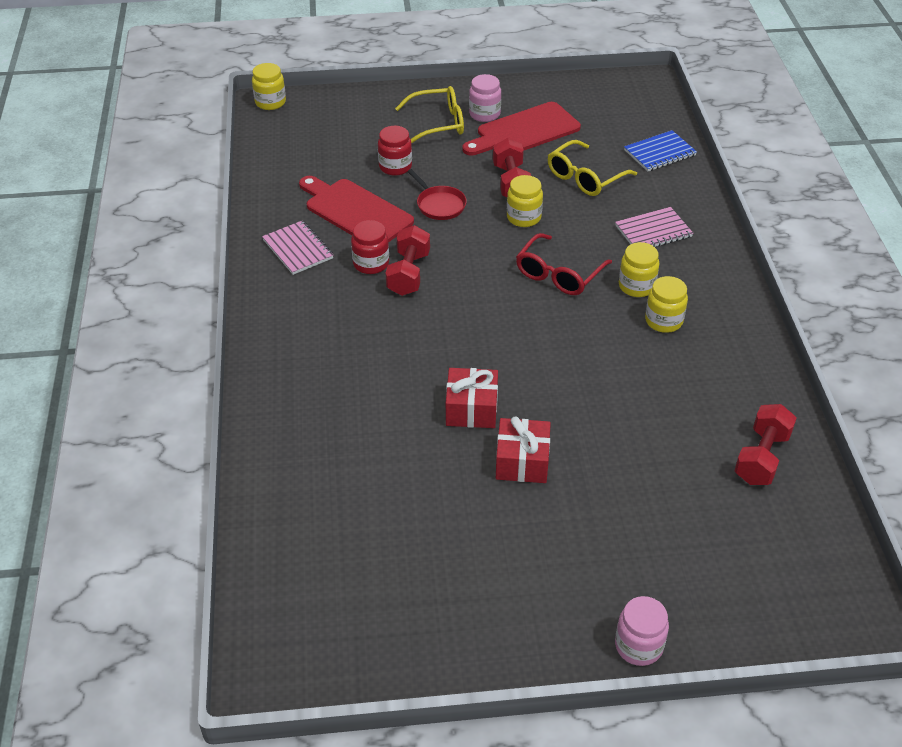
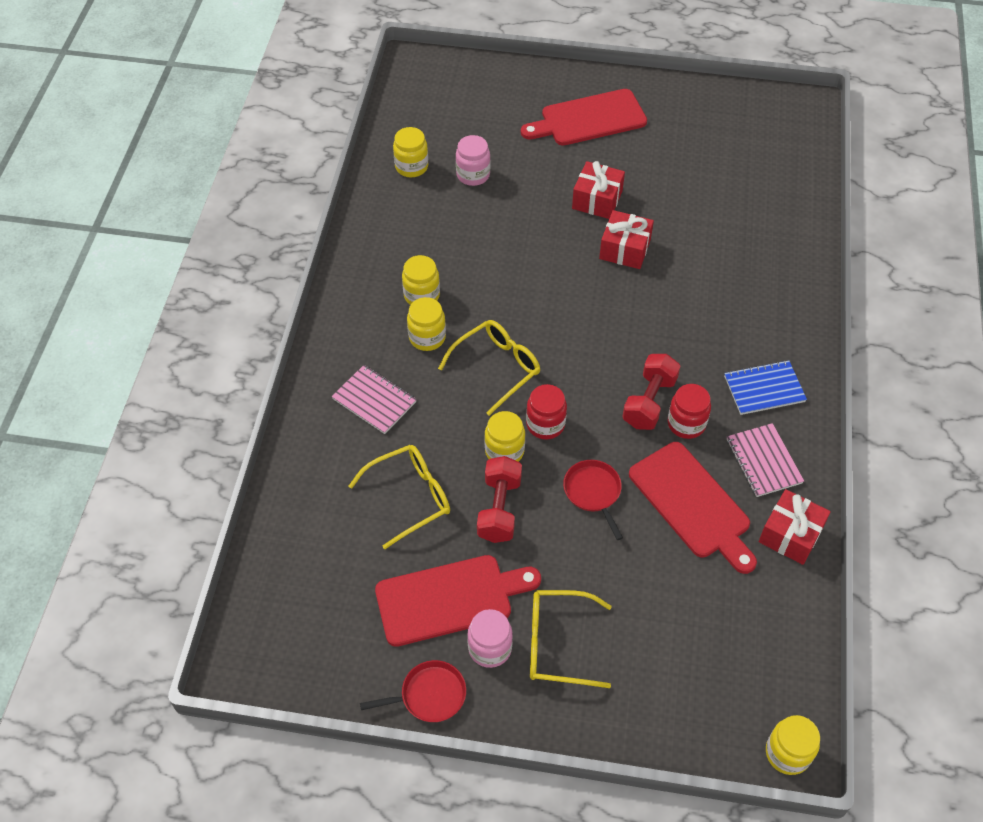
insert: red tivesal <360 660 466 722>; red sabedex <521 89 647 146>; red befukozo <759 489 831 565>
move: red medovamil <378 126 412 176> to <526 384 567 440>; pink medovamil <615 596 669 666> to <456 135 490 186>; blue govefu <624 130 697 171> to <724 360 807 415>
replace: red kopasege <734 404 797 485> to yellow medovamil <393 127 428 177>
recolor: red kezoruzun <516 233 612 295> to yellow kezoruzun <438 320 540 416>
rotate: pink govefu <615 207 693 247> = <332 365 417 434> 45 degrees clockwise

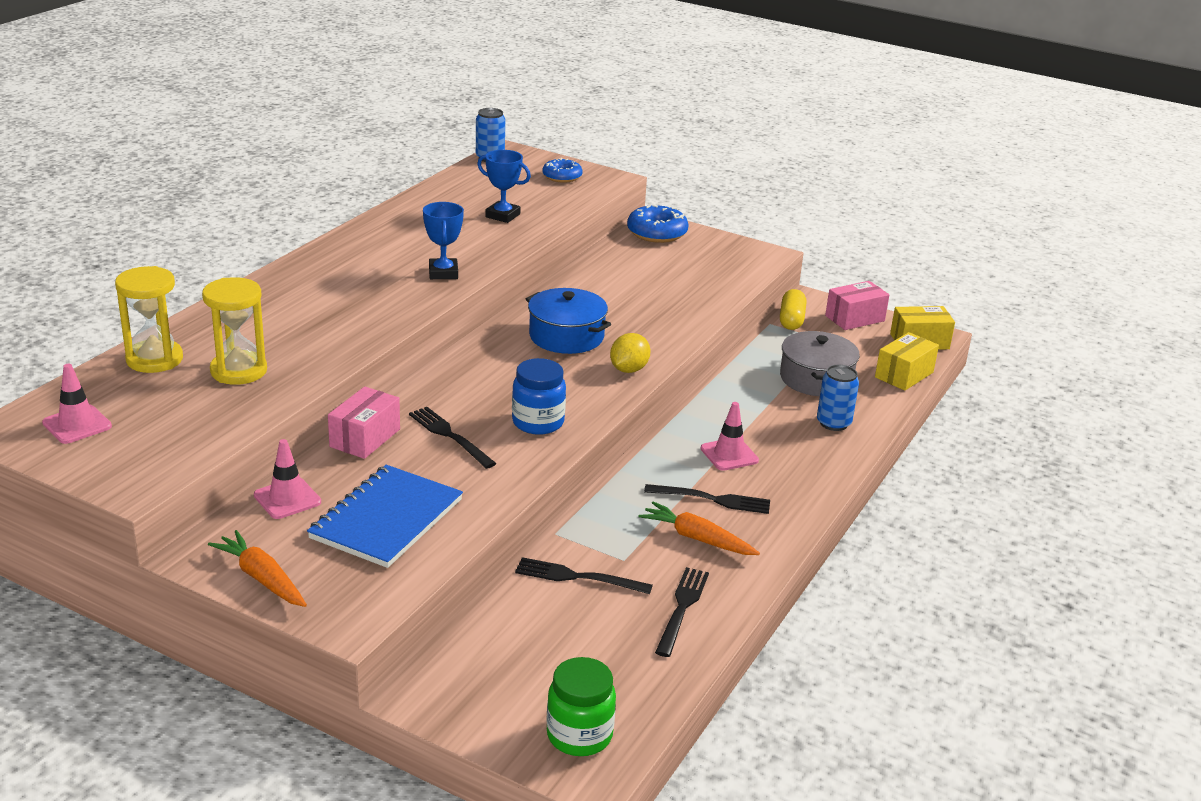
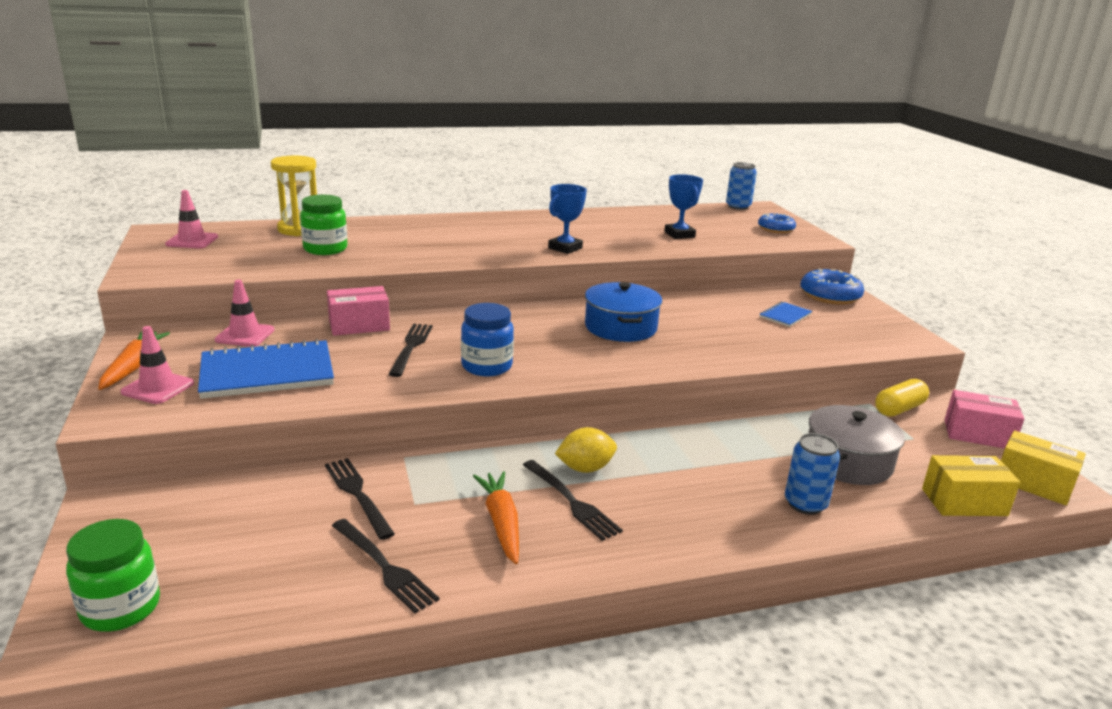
insert: blue govefu <760 301 812 327>
move: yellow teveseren <610 333 651 373> to <555 427 617 473>; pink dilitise <700 402 759 471> to <120 326 194 404>
replace: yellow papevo <202 277 267 385> to green medovamil <300 195 347 255>
rotate: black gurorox <655 567 709 657> = <332 519 439 613> 75 degrees clockwise

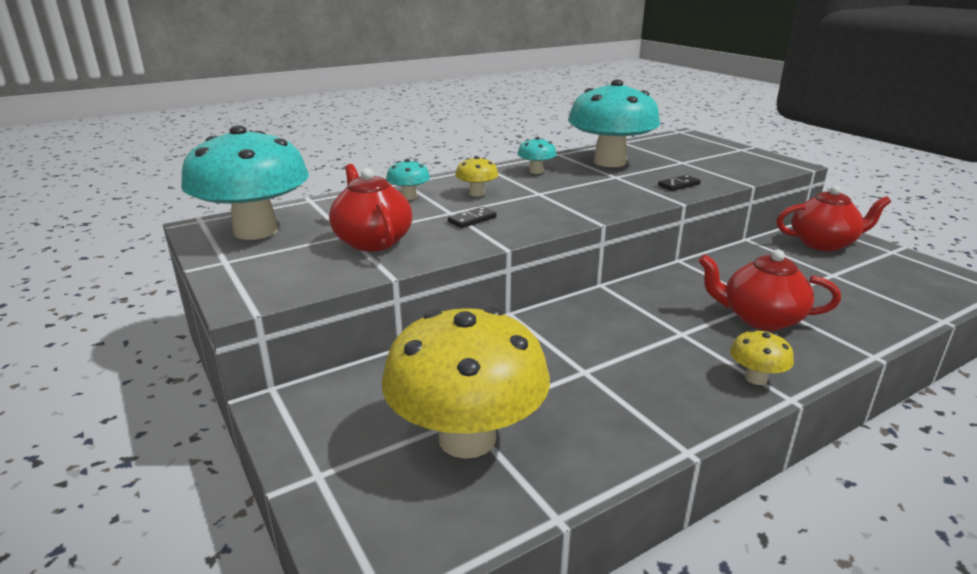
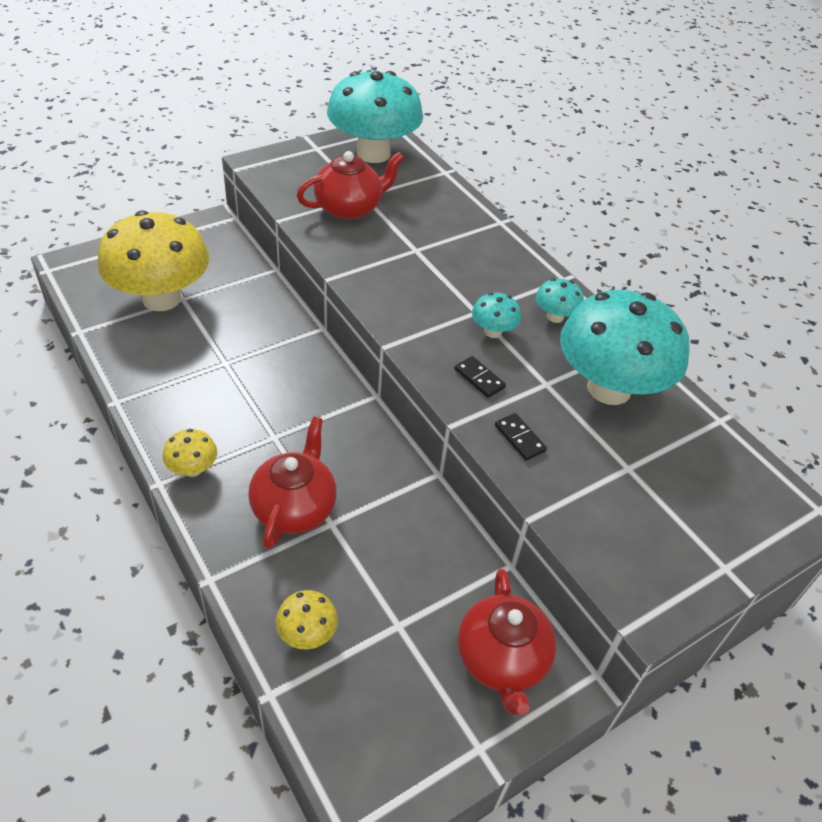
move: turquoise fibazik <386 159 430 200> to <472 293 521 338>; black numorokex <448 207 497 228> to <454 356 506 398>; yellow fibazik <455 156 498 197> to <276 590 338 650>

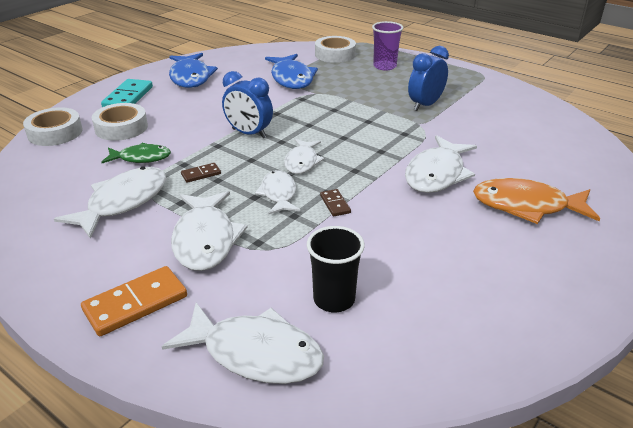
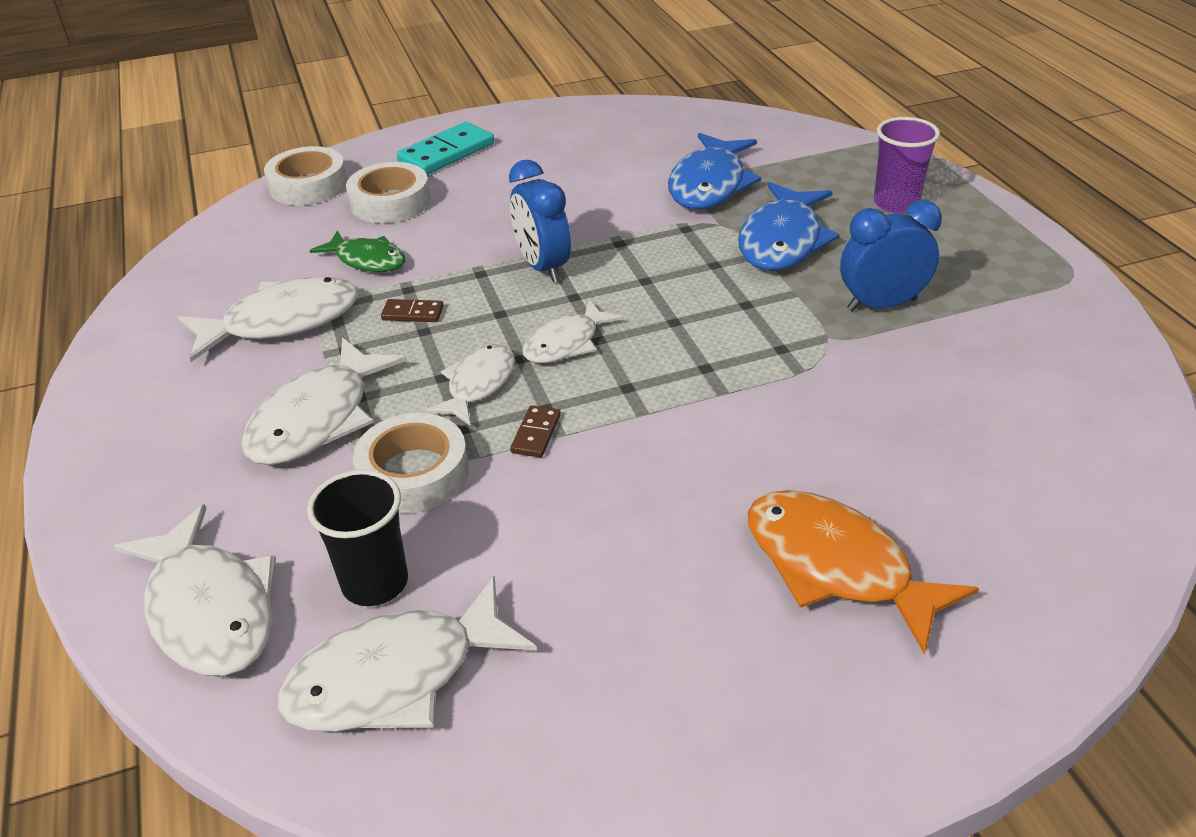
delete: orange numorokex <81 266 187 336>
move: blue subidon <169 53 218 88> to <738 182 840 270>; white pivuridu <315 36 356 63> to <353 413 469 513>; white subidon <405 135 477 193> to <278 576 537 732>

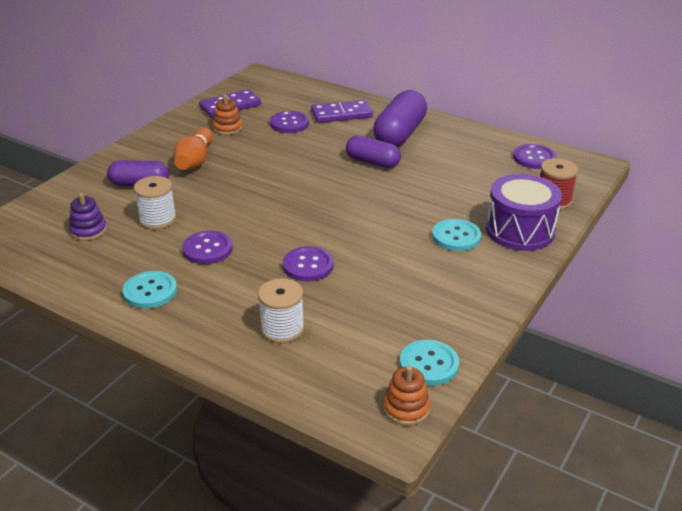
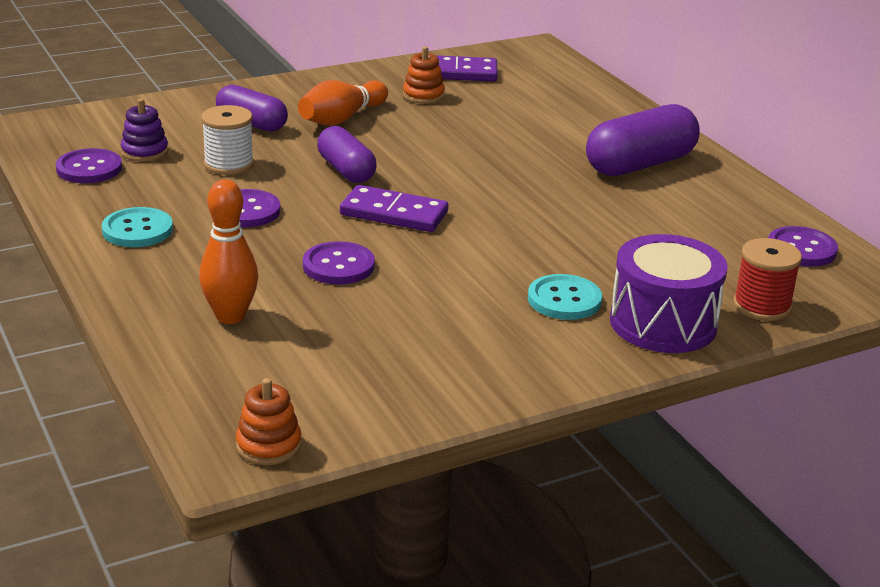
delete: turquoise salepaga <400 340 459 386>
move: purple salepaga <270 111 309 133> to <56 148 122 183>; purple numorokex <311 100 373 123> to <340 185 448 232>; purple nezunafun <346 135 401 168> to <317 126 377 183>
replace: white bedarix <258 278 305 343> to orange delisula <199 179 258 324>

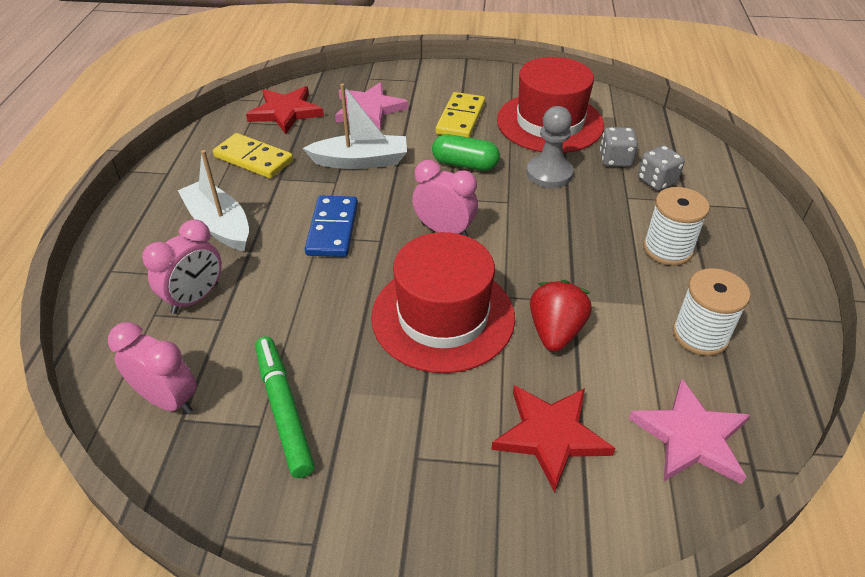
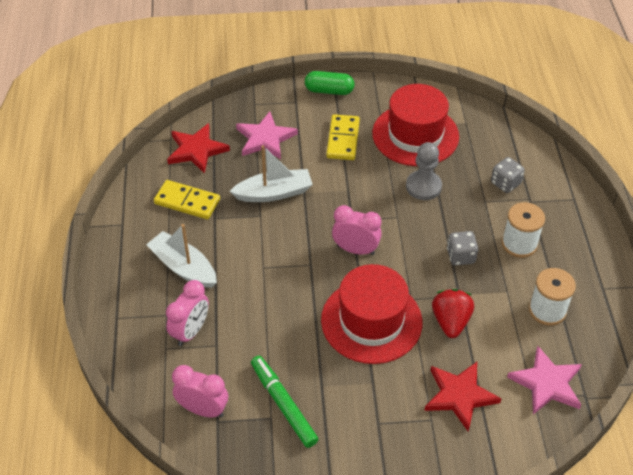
delete: blue numorokex <305 196 358 257>
move: green nezunafun <432 134 500 171> to <305 71 354 95>; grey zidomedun <600 127 638 167> to <447 231 478 266>

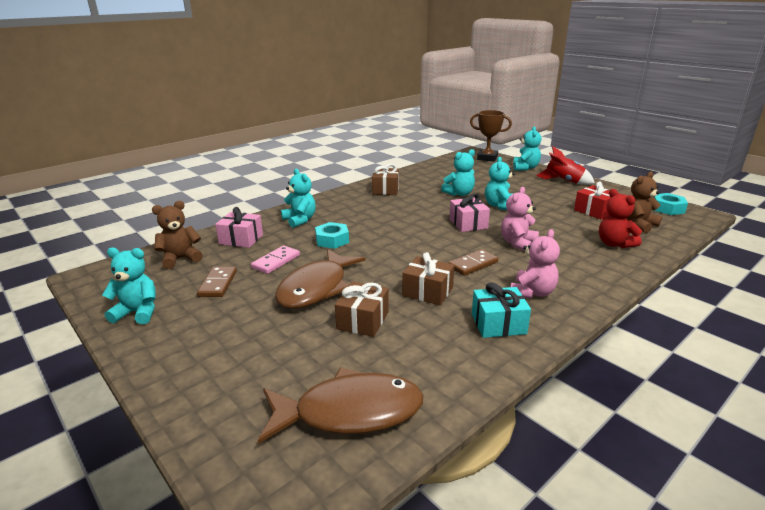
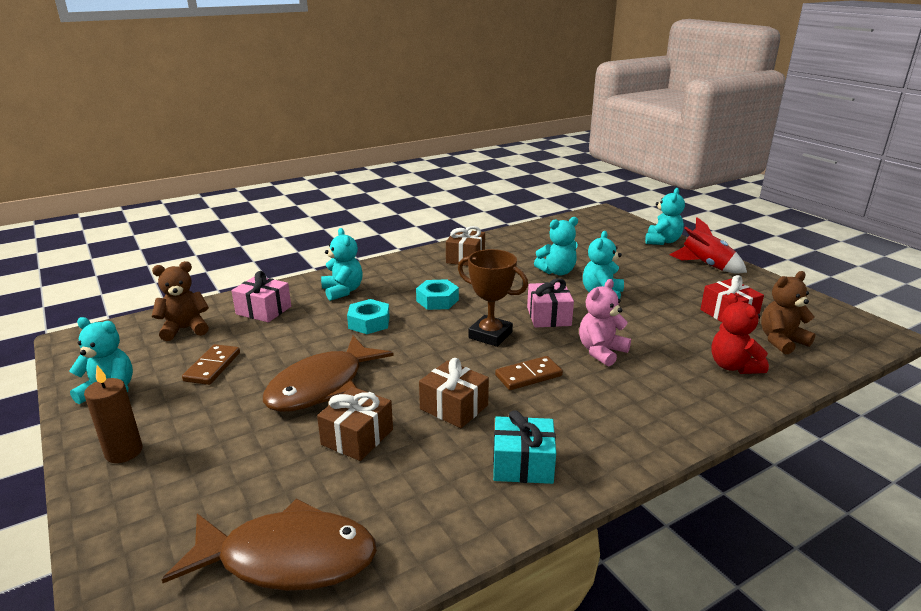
delete: pink numorokex <251 246 300 274>; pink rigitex <511 229 560 299>
insert: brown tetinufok <84 365 143 463>
move: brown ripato <470 110 512 162> to <458 249 528 347>; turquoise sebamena <654 193 688 215> to <416 279 459 310>

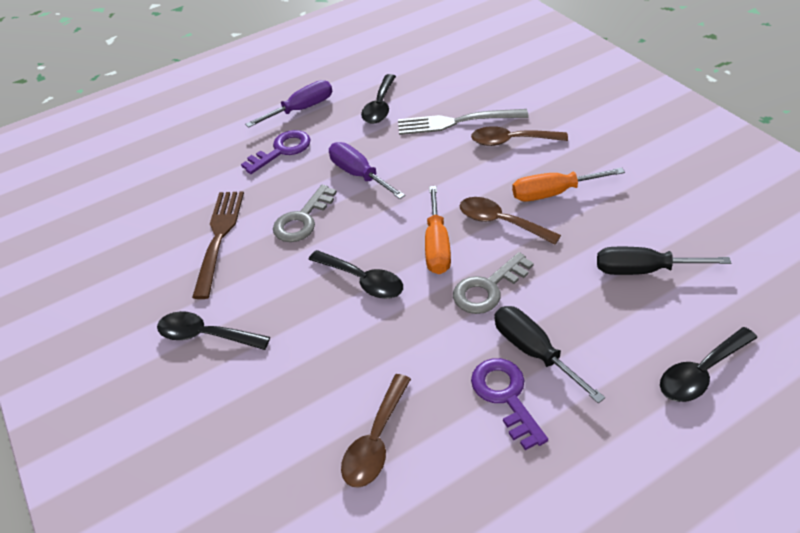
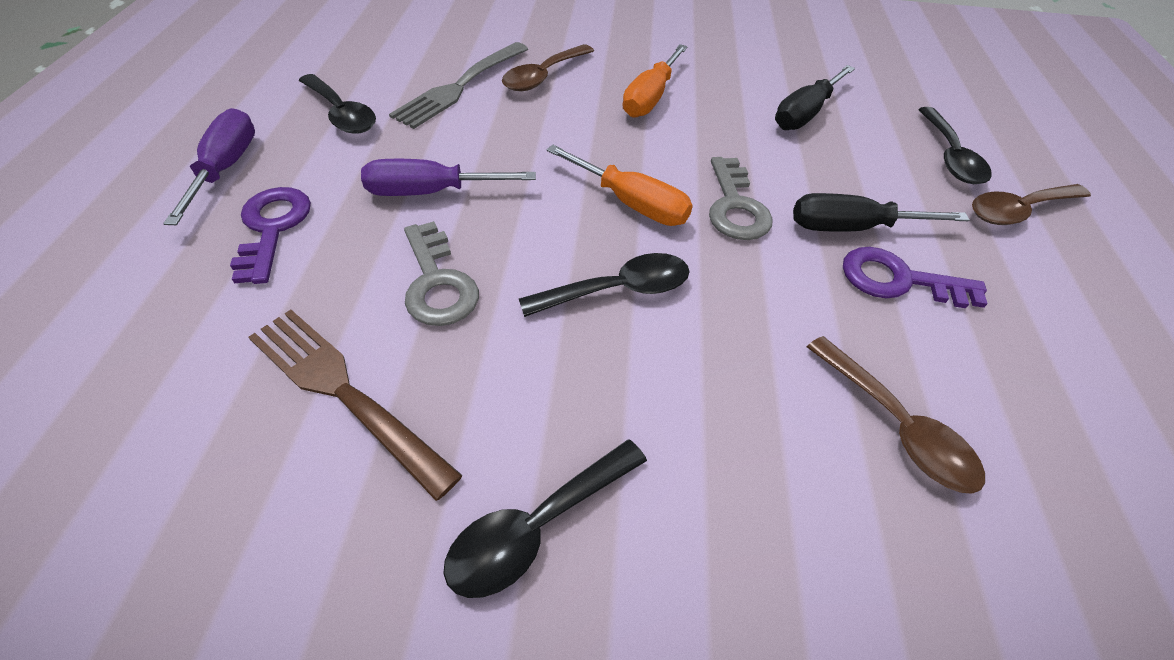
move: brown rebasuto <459 197 561 245> to <972 184 1091 225>

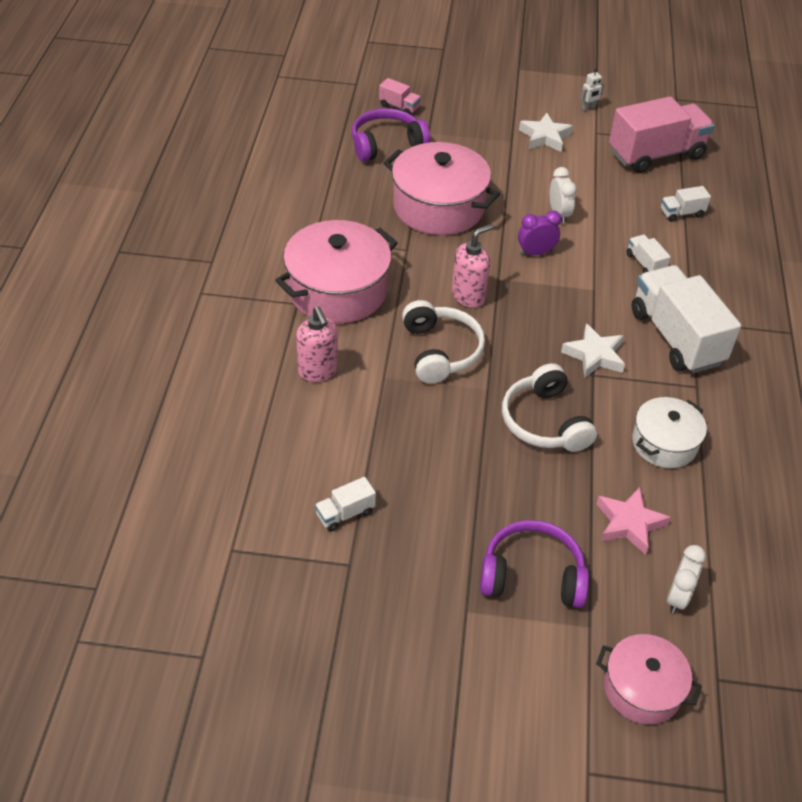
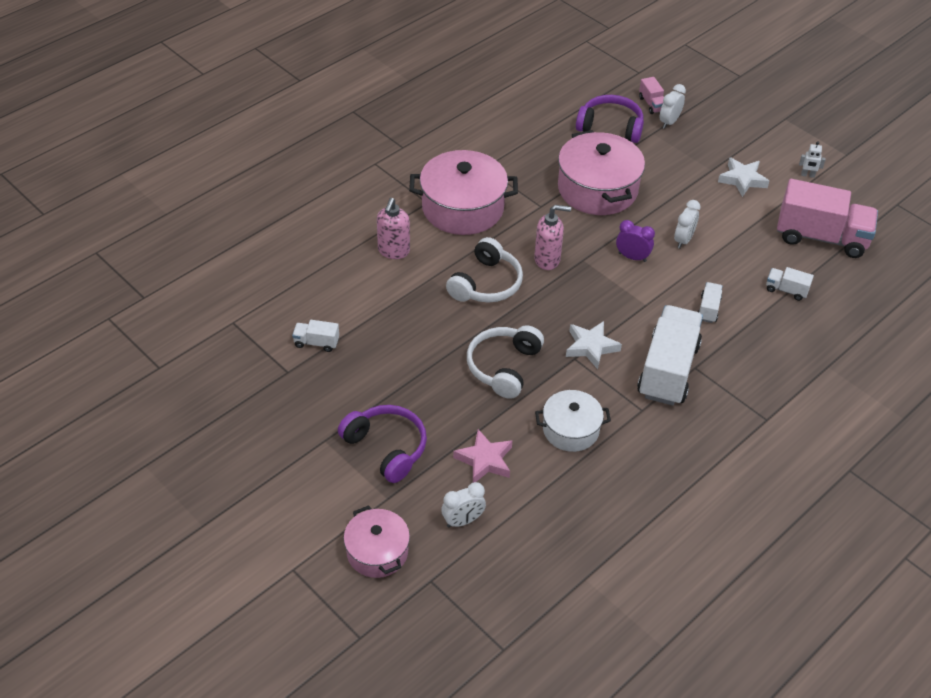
insert: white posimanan <660 84 686 129>

